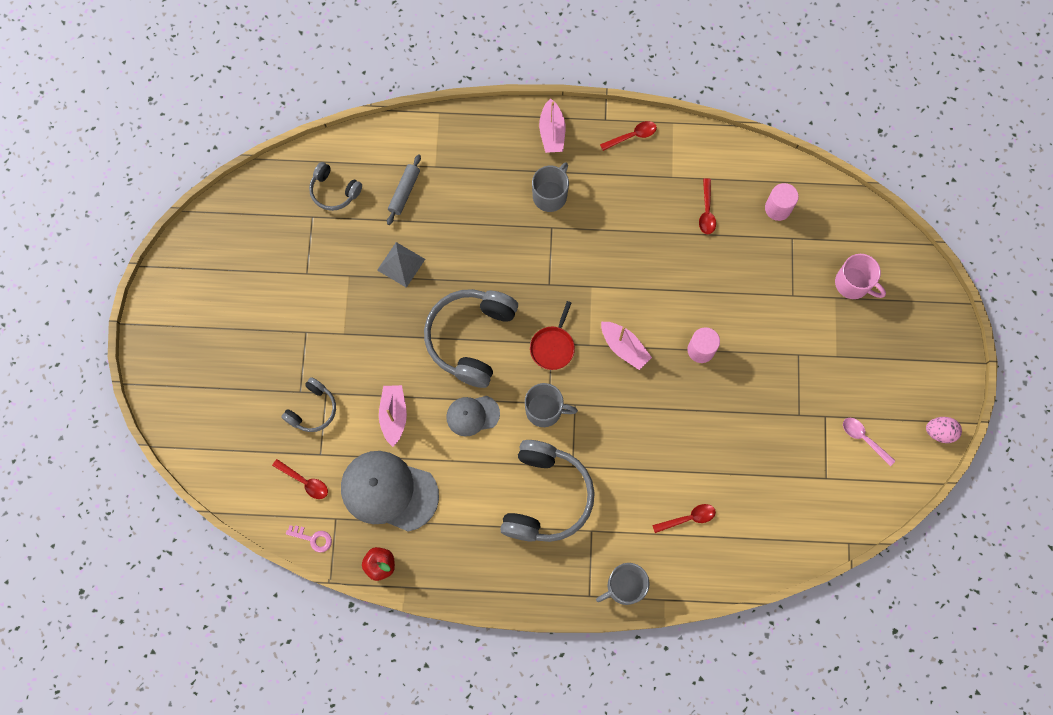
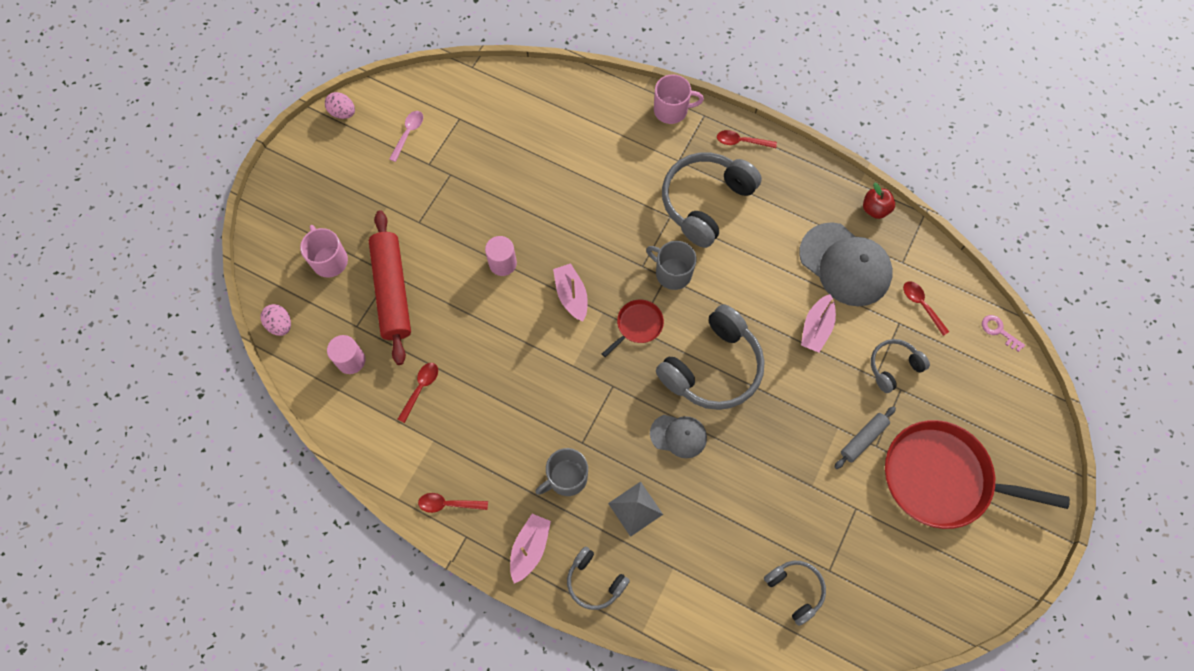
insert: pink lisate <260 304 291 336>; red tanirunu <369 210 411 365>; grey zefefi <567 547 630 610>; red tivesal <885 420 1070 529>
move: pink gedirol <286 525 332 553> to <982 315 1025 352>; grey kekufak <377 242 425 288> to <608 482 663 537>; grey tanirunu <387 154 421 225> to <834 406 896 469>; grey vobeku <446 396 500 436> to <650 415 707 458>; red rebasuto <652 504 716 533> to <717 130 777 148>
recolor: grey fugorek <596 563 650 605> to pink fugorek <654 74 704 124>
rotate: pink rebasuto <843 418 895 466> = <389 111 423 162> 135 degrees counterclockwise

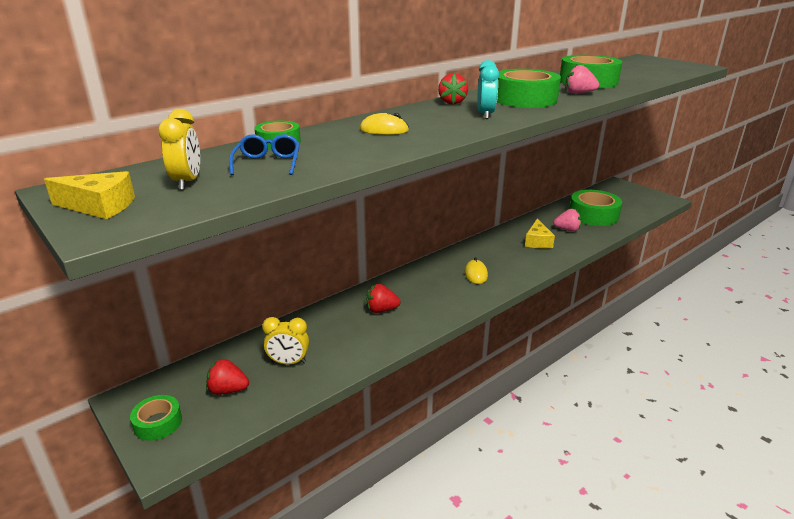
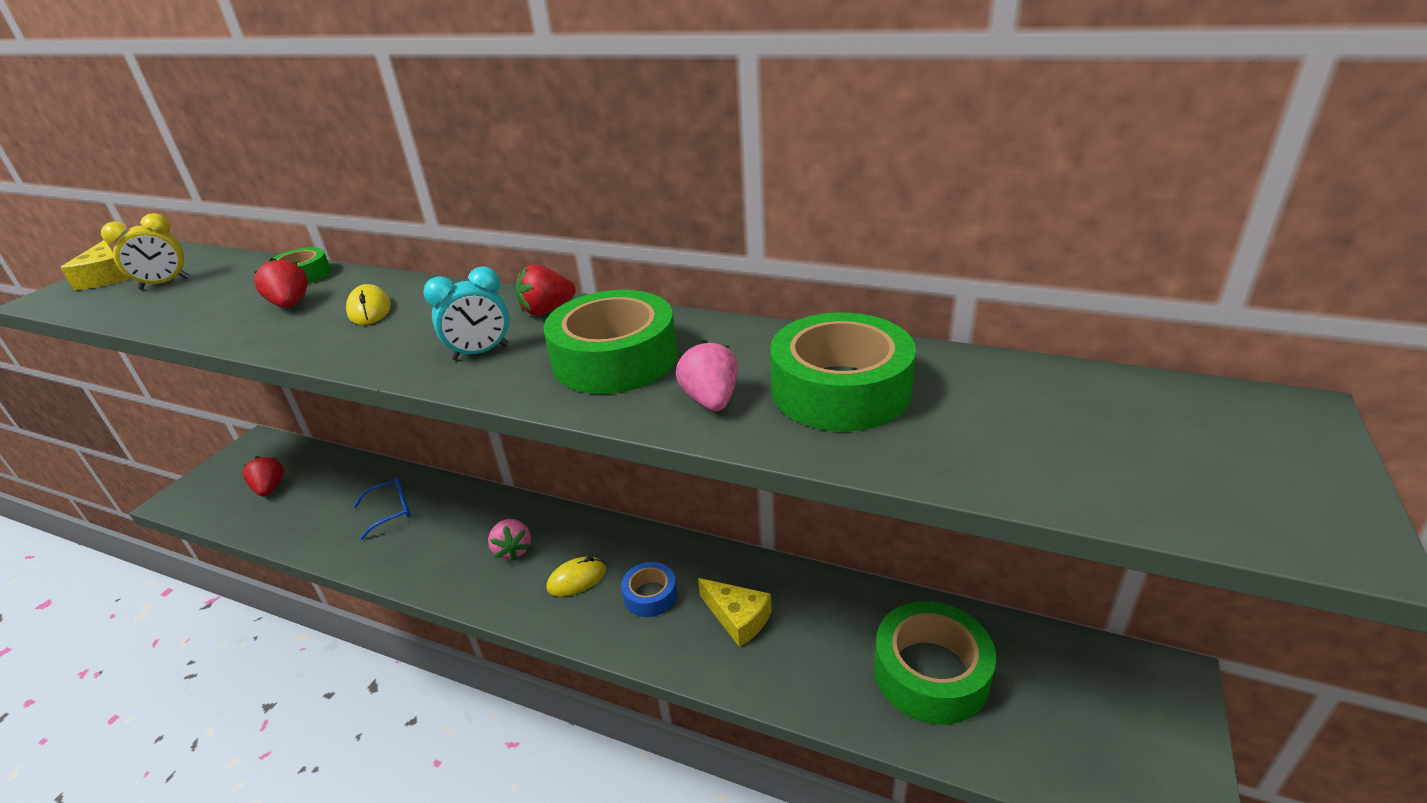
delete: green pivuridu <130 395 182 441>; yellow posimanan <262 317 309 364>
insert: blue pivuridu <621 562 677 617>
move: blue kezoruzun <229 134 300 175> to <353 477 411 539>; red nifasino <366 284 400 313> to <254 258 308 308>; pink nifasino <553 209 582 231> to <488 519 531 561>
rotate: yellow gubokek <525 219 555 248> = <698 578 771 647> 120 degrees counterclockwise

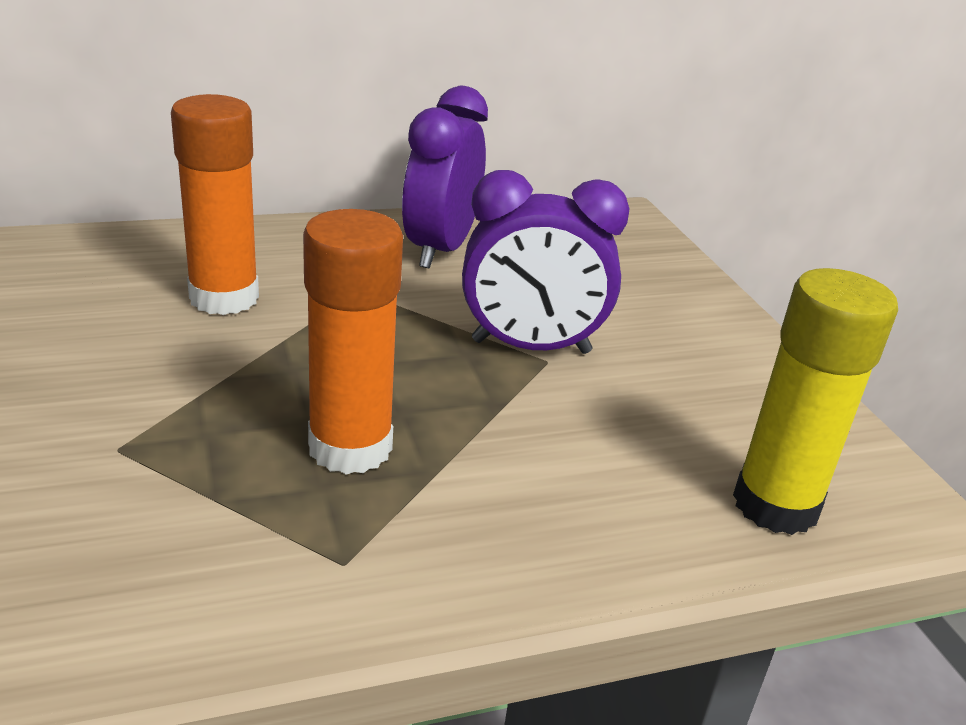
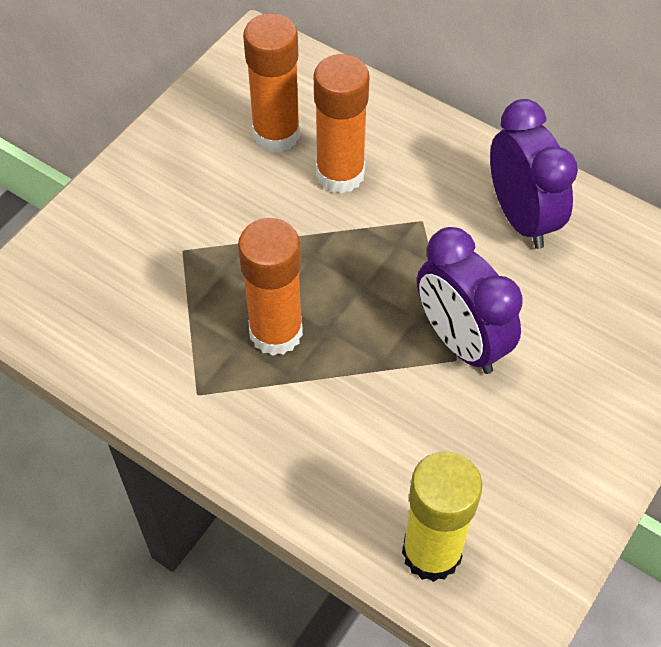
insert: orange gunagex <243 13 300 153>
rotate: purple posimanan <402 86 488 268> = <490 99 578 249> 90 degrees clockwise

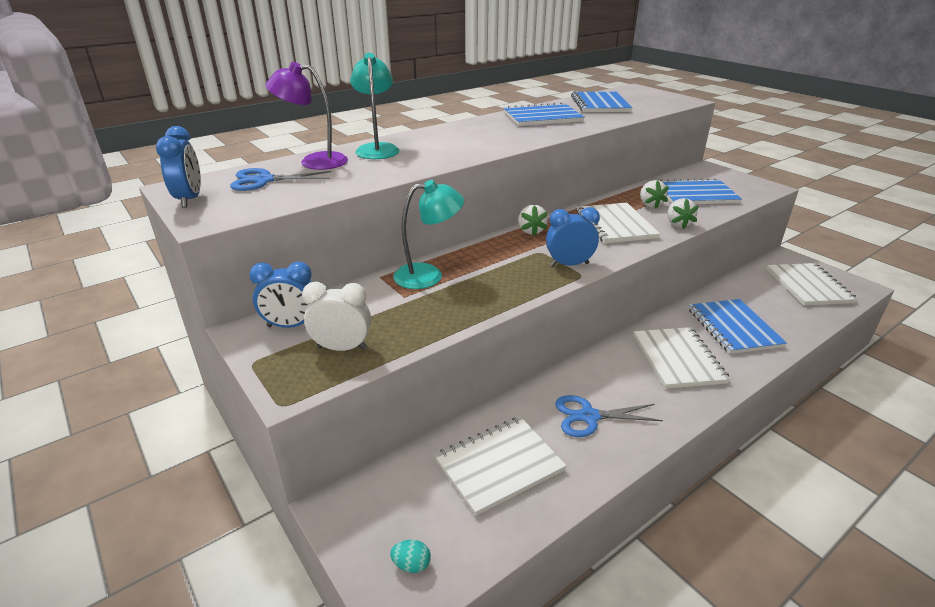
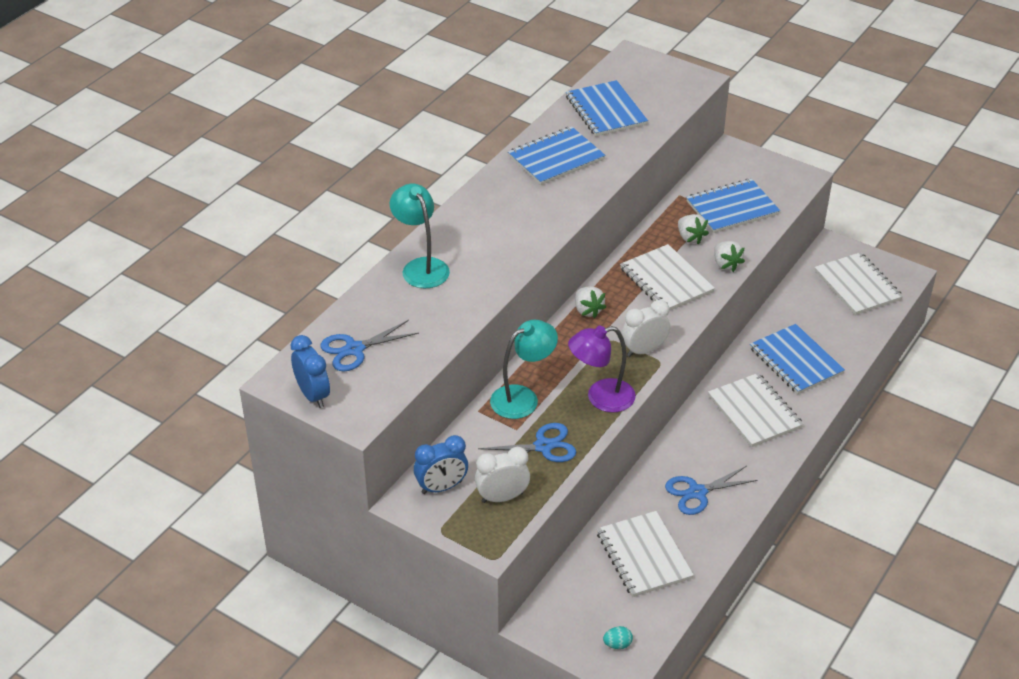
insert: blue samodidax <478 423 576 462>
move: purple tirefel <265 62 348 170> to <568 326 636 413>
recolor: blue posimanan <546 207 600 266> to white posimanan <621 300 670 357>
rotate: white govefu <435 417 567 516> = <597 511 694 597> 60 degrees counterclockwise

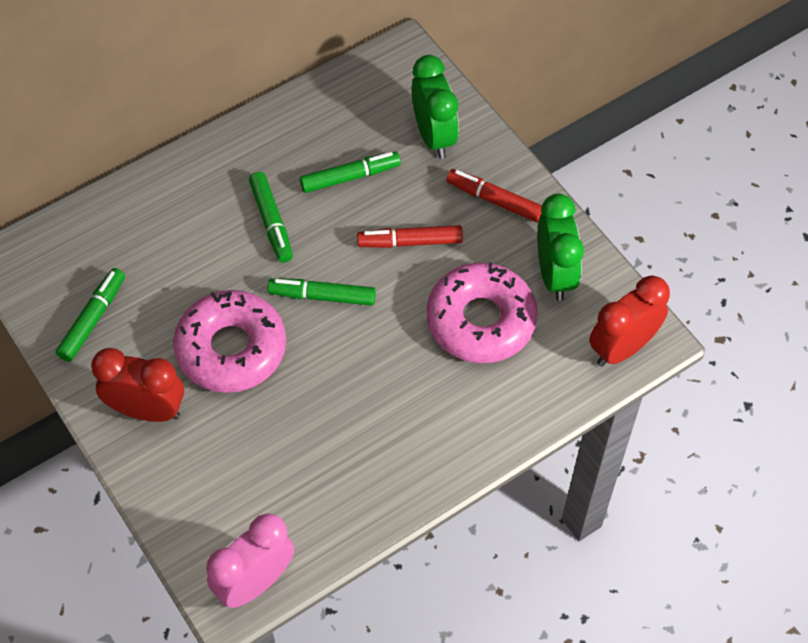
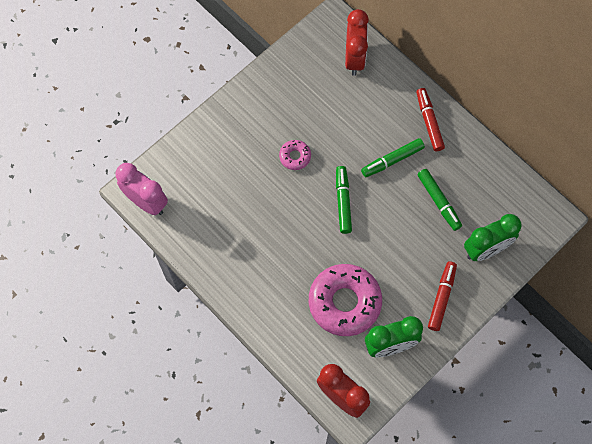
delete: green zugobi <56 268 125 362>
move: red posimanan <91 348 184 422> to <345 9 369 76>; red zugobi <357 225 463 248> to <416 88 445 151>
resize: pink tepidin <173 290 286 393> = <279 140 311 170> x0.46

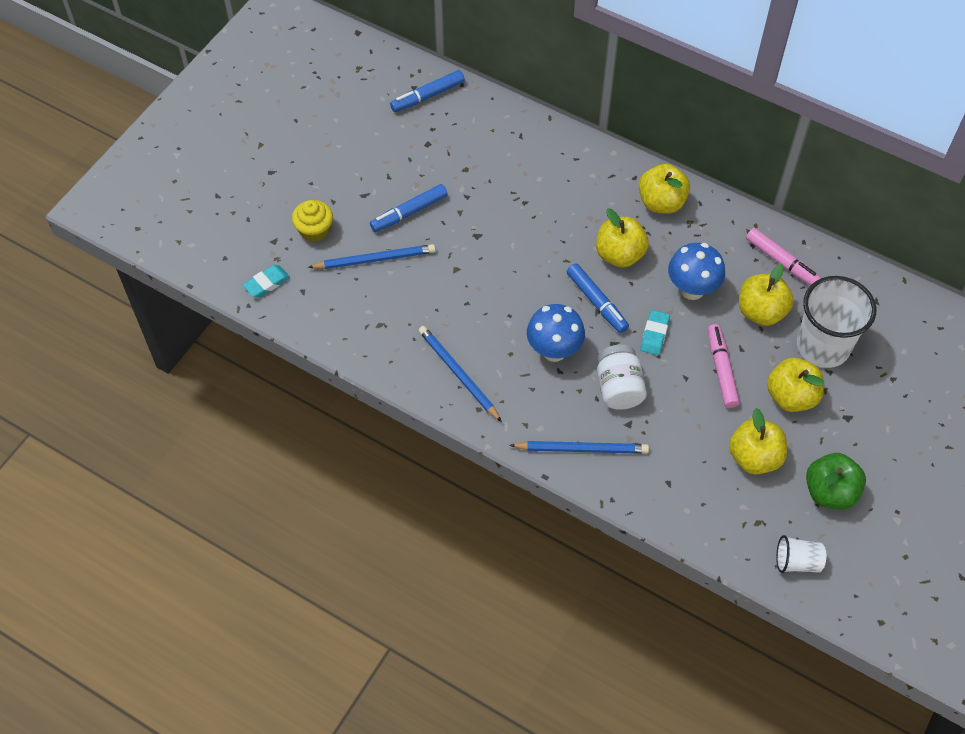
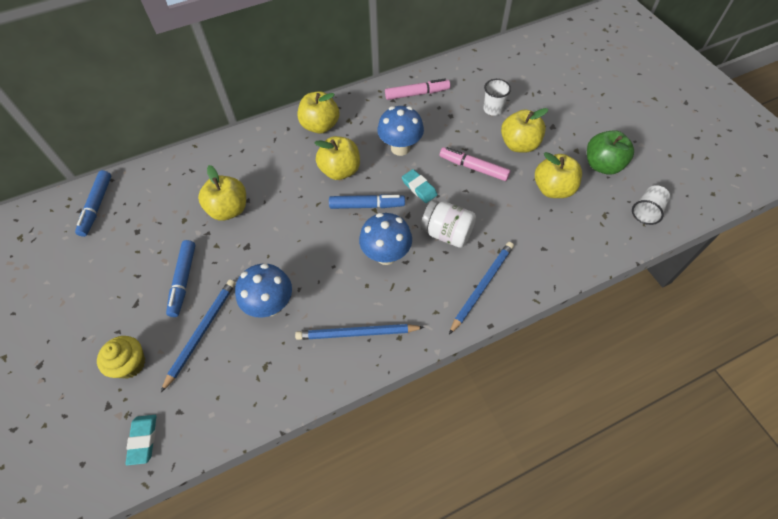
insert: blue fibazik <235 263 292 318>
move: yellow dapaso <739 264 794 326> to <198 165 246 221>
resize: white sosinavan <797 276 876 368> = <483 79 511 116> x0.49

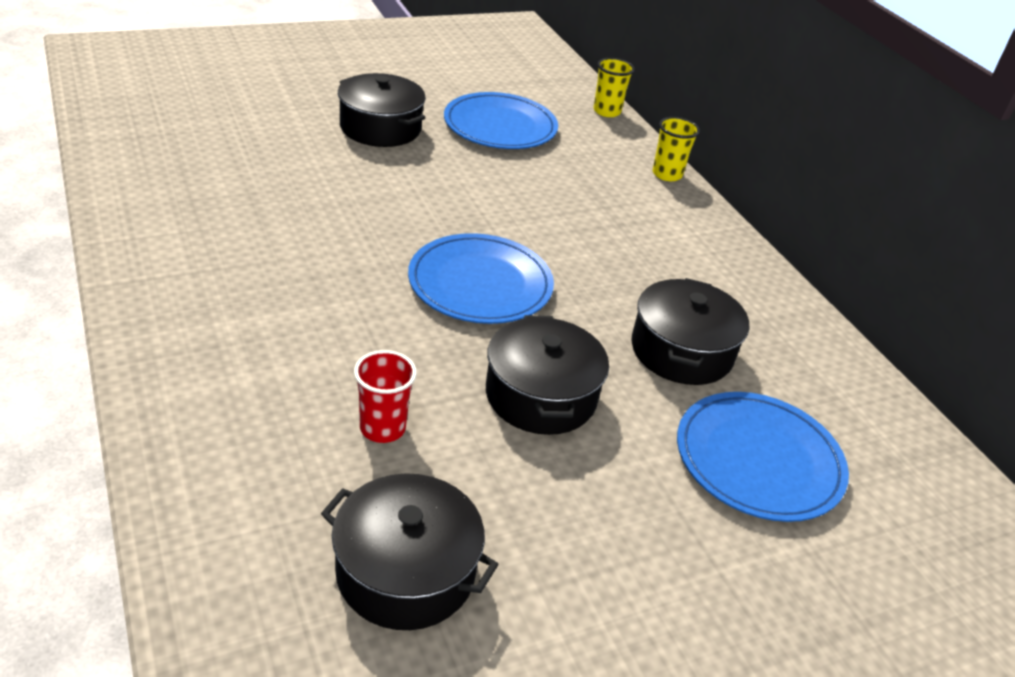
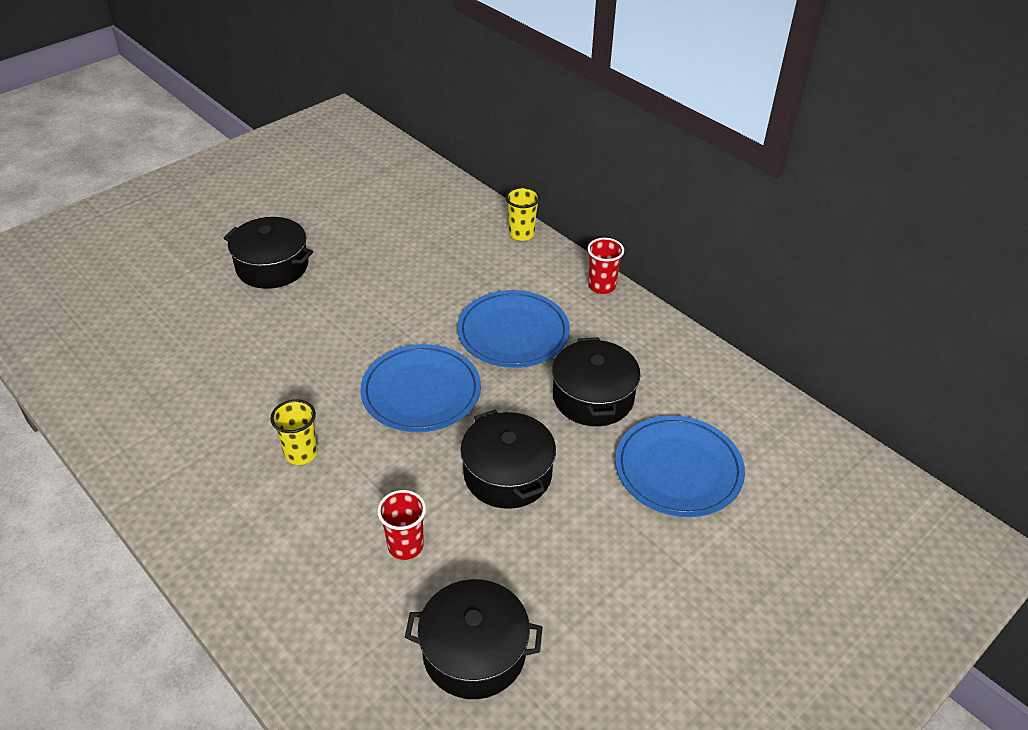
insert: red sosinavan <587 238 624 294>
move: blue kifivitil <444 92 558 149> to <457 290 570 368>; yellow sosinavan <594 58 635 117> to <270 399 318 465>

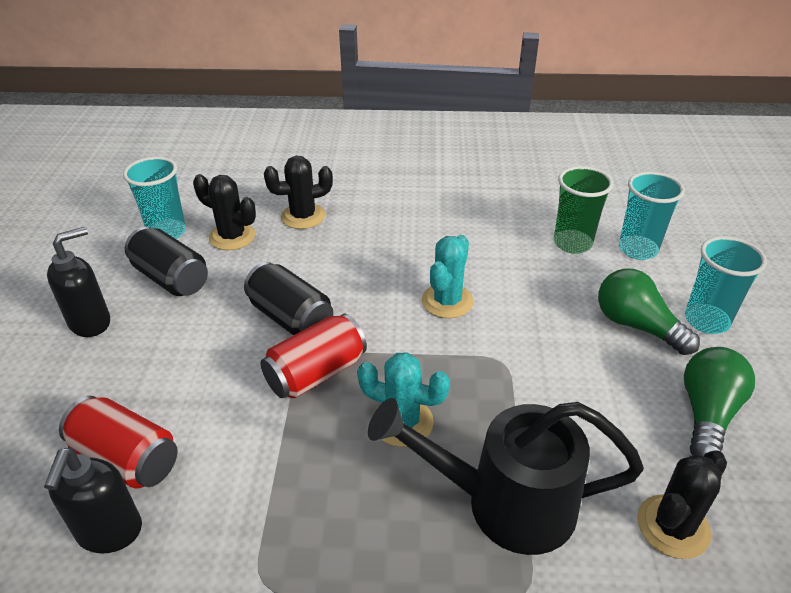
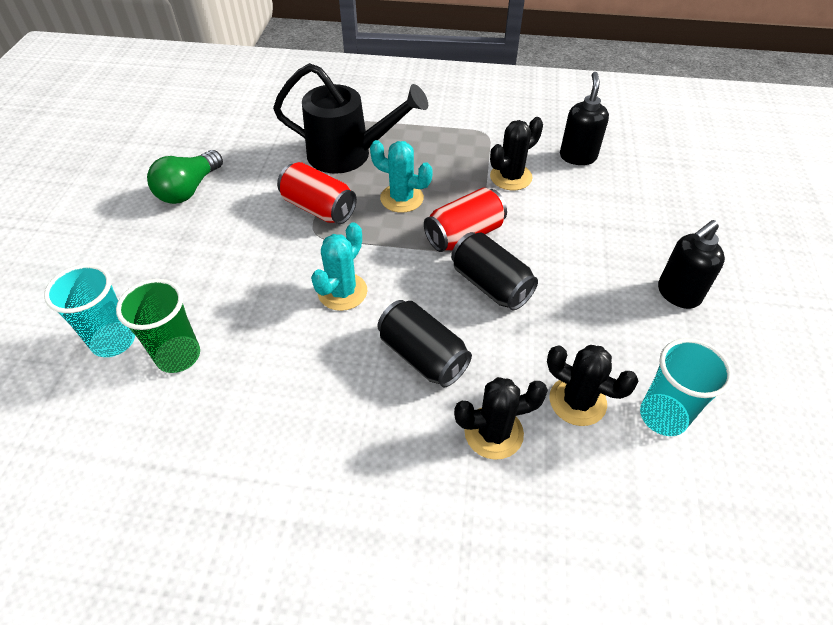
delete: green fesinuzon <598 268 700 355>; turquoise sosinavan <685 236 767 334>
move: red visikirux <59 396 178 488> to <277 162 357 224>; black visikirux <125 227 208 296> to <377 300 472 387>; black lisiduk <637 450 727 559> to <490 117 543 190>

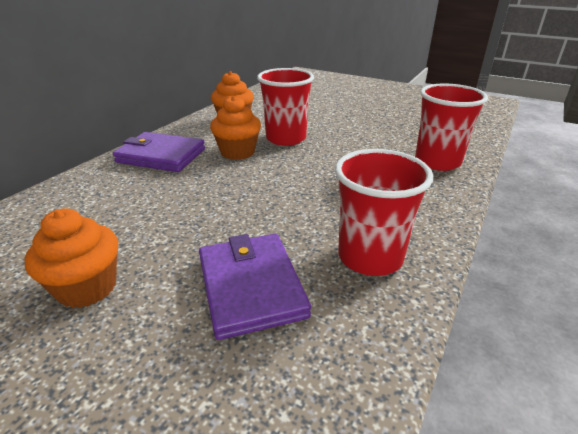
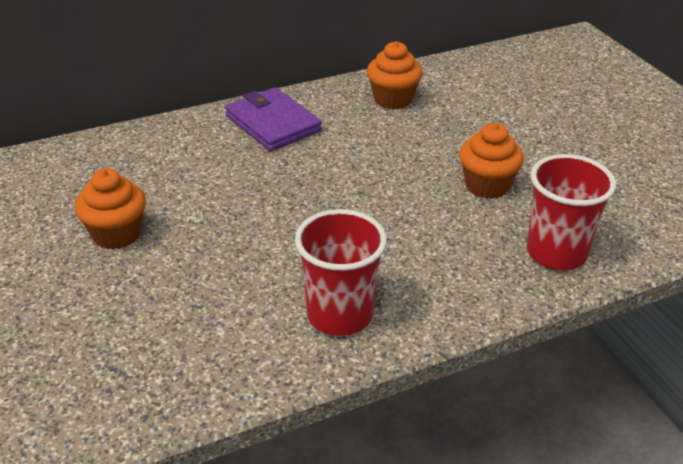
delete: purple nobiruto <199 234 311 340>; red sosinavan <257 68 314 146>
move: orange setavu <210 96 261 160> to <459 123 524 199>

